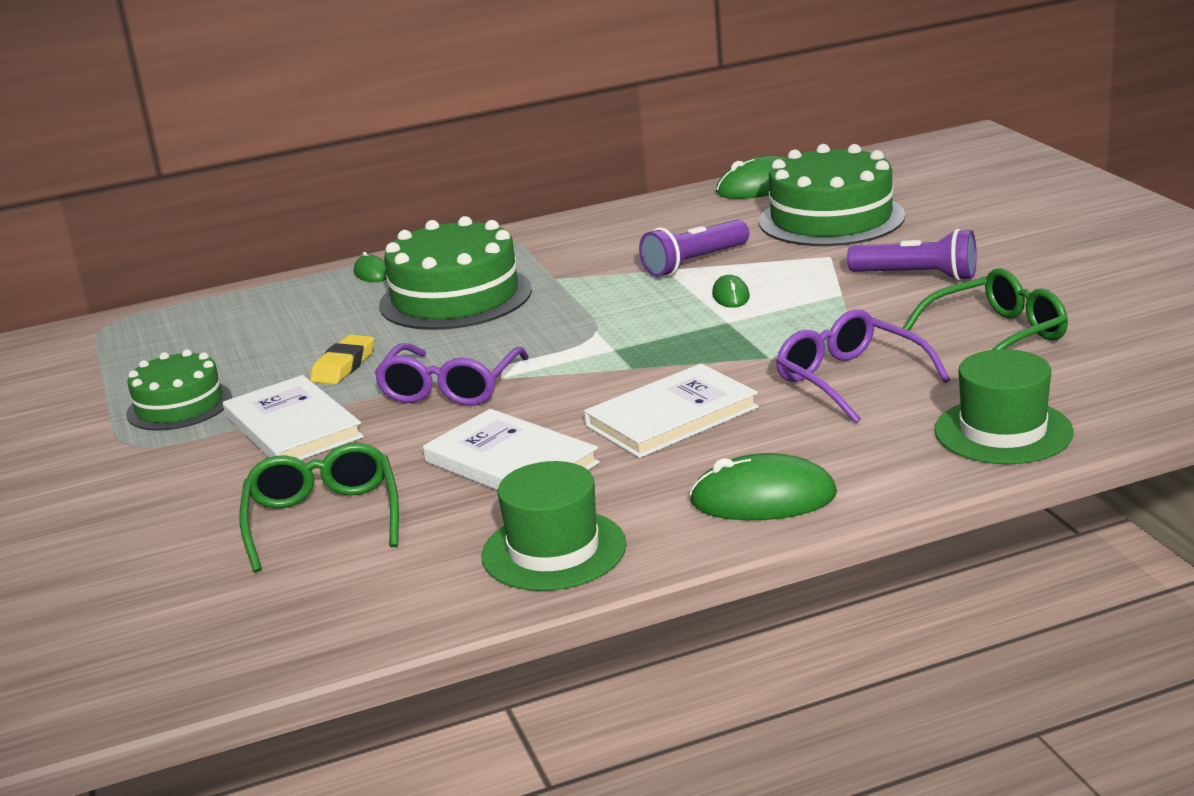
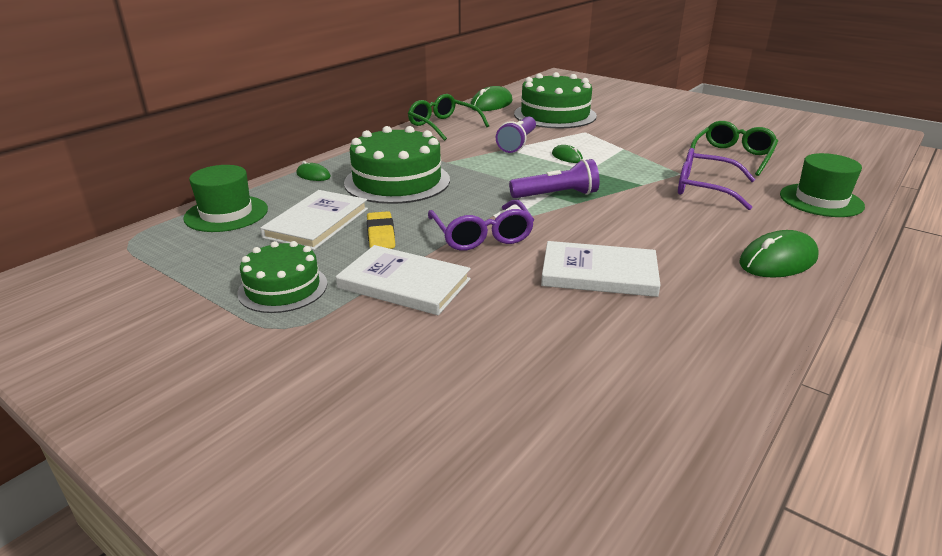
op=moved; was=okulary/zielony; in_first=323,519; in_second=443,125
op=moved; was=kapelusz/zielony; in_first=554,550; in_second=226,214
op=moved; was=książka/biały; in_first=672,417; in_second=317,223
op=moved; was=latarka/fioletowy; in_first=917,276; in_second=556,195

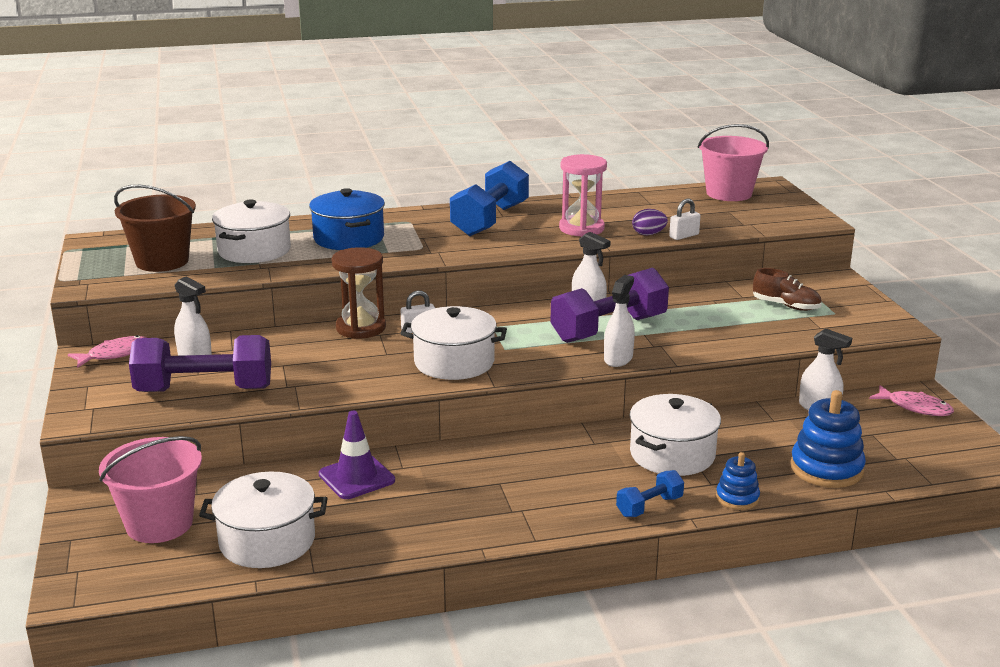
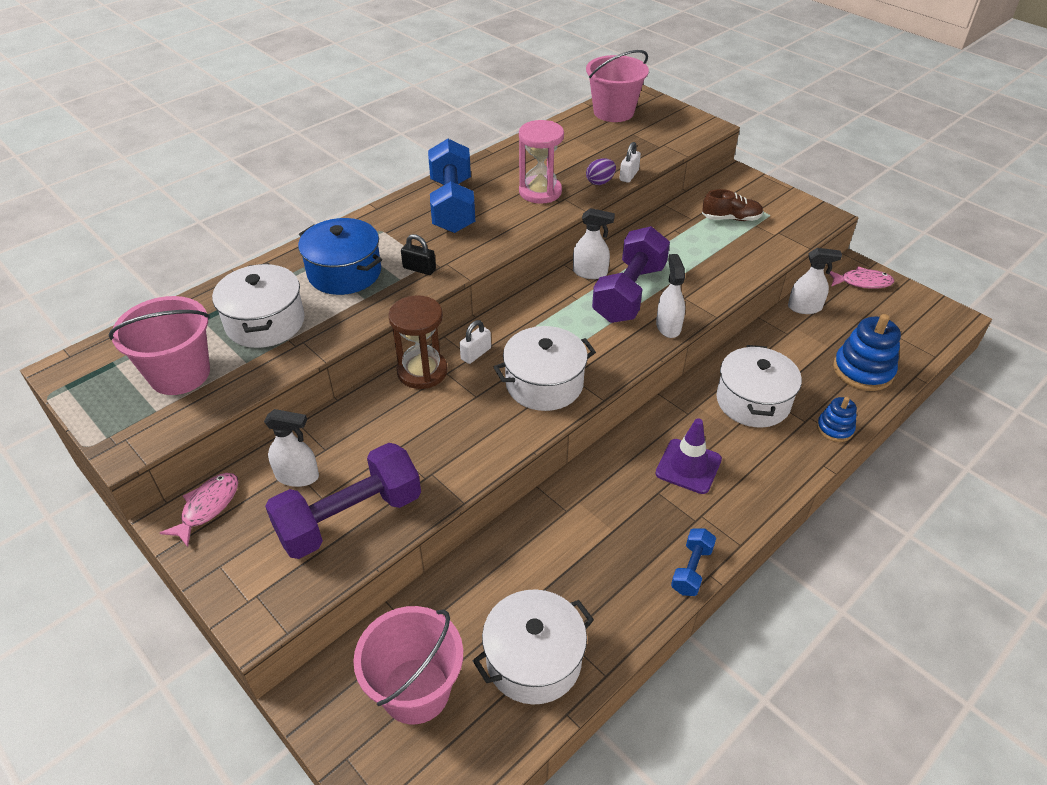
op=recoloured; was=wiadro/brązowy; now=wiadro/różowy; in_first=162,261; in_second=180,374
op=moved; was=pachołek/fioletowy; in_first=356,477; in_second=688,466
op=moved; was=hantel/niebieski; in_first=649,506; in_second=691,569
op=added; now=kłódka/czarny; in_second=419,269

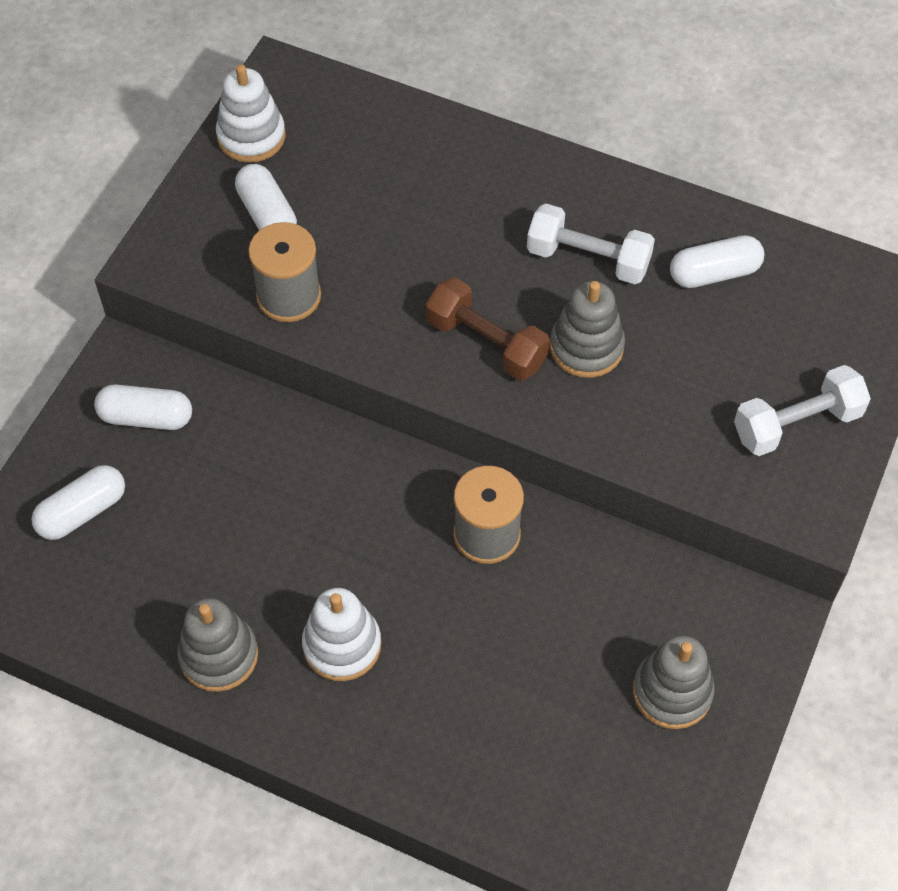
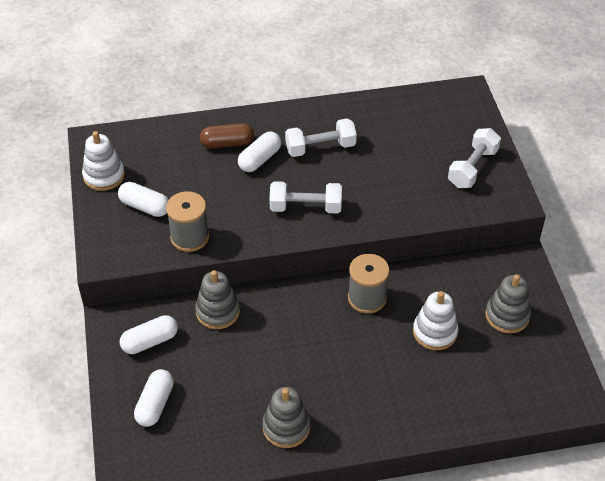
op=moved; was=zabawka nakładanka/biały; in_first=342,645; in_second=435,332
op=recoloured; was=hantel/brązowy; now=hantel/biały; in_first=486,343; in_second=305,207
op=moved; was=zabawka nakładanka/szary; in_first=586,347; in_second=217,311
op=moved; was=kapsułka/biały; in_first=714,273; in_second=259,159
op=added; now=kapsułka/brązowy; in_second=227,143

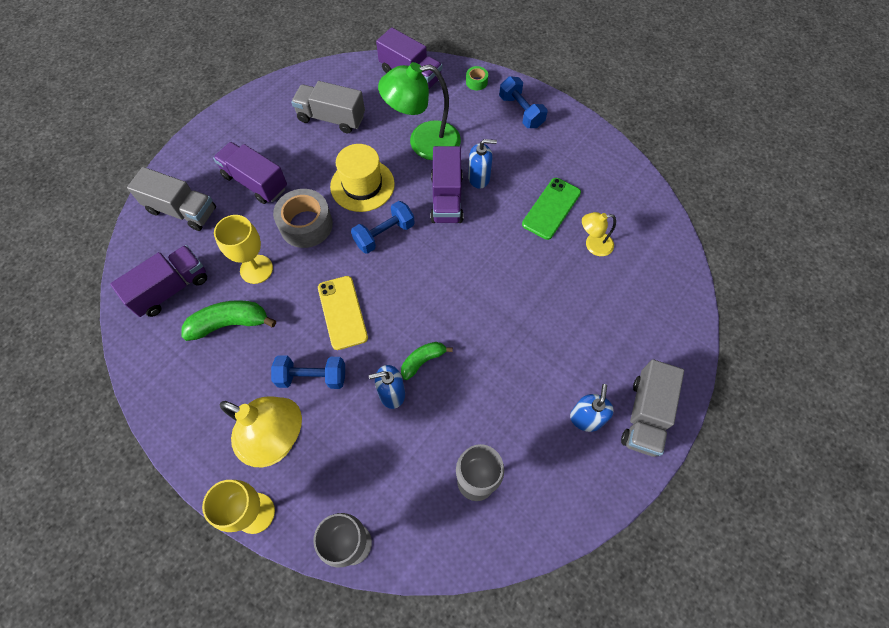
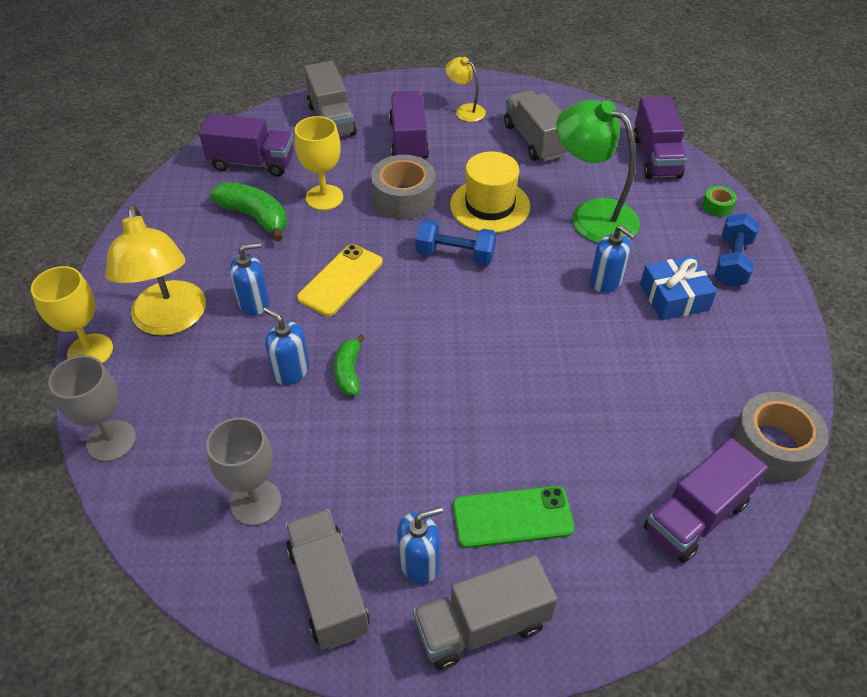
op=replaced; was=hantel/niebieski; now=dozownik mydła/niebieski; in_first=312,377; in_second=254,303
op=turned; was=banan/zielony; in_first=422,361; in_second=349,372; clockwise=-105
op=moved; was=ciężarówka/fioletowy; in_first=446,198; in_second=696,516
op=moved; was=telefon/zielony; in_first=551,208; in_second=512,517
op=moved; was=lampka/żółty; in_first=593,245; in_second=465,110
op=added; now=ciężarówka/szary; in_second=328,589
op=added; now=prezent/niebieski; in_second=674,297
op=added; now=taśma klejąca/szary; in_second=772,447

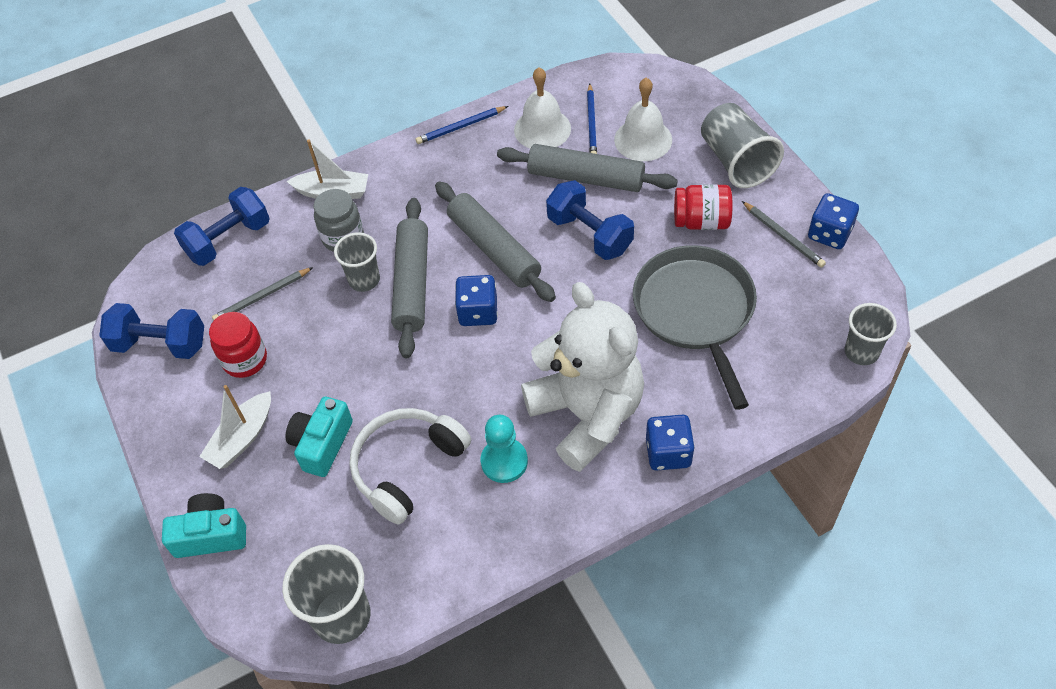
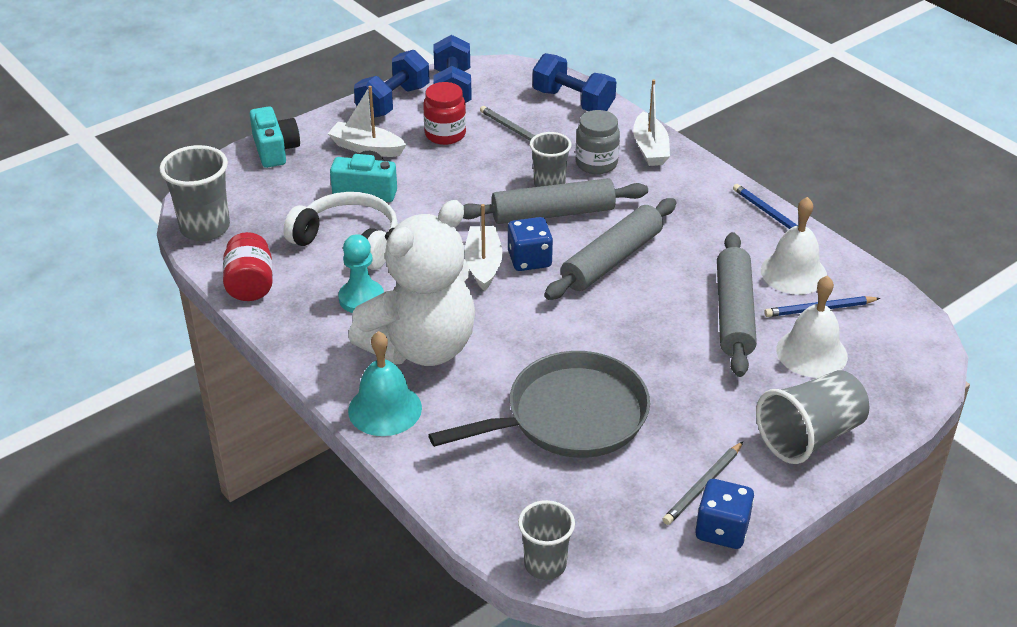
op=moved; was=hantel/niebieski; in_first=589,234; in_second=393,102
op=replaced; was=kostka do gry/niebieski; now=dzwonek/turkusowy; in_first=668,453; in_second=385,409
op=moved; was=słoik/czerwony; in_first=701,221; in_second=250,285
op=added; now=łódka/biały; in_second=483,265

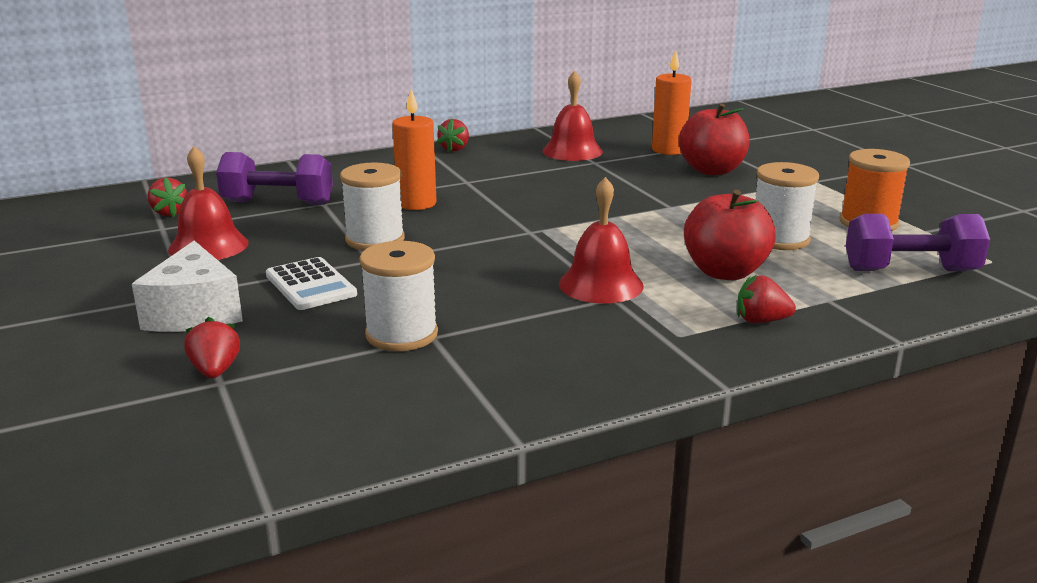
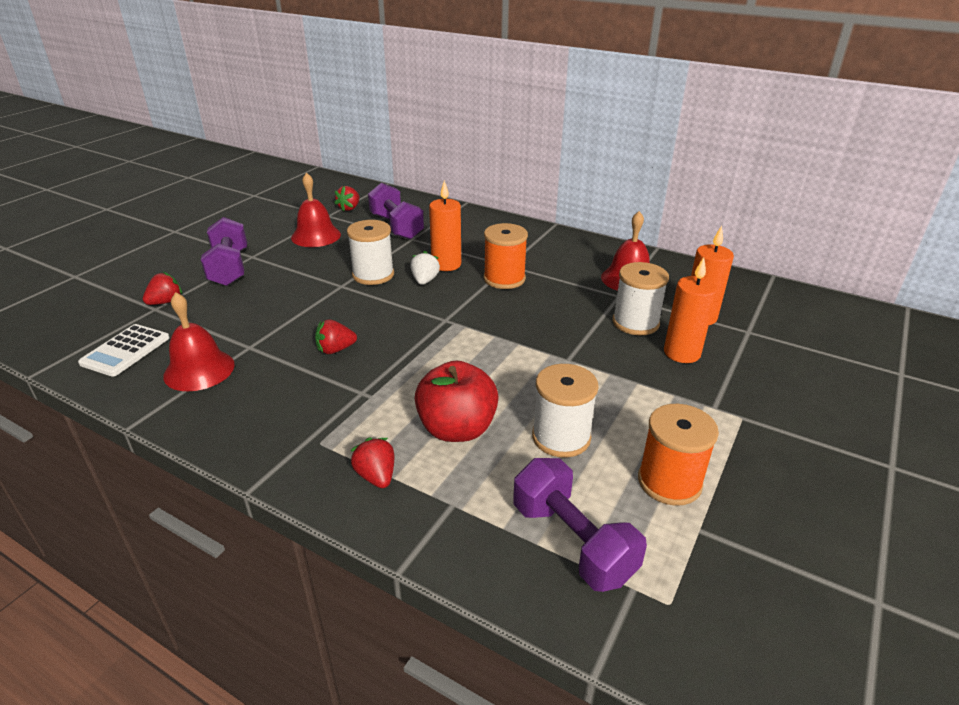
op=replaced; was=ser/biały; now=hantel/fioletowy; in_first=194,313; in_second=229,268
op=moved; was=kalkulator/biały; in_first=310,285; in_second=125,350
op=moved; was=szpulka/biały; in_first=401,334; in_second=635,323
op=moved; was=truskawka/czerwony; in_first=454,149; in_second=335,350
op=moved; was=dzwonek/czerwony; in_first=601,284; in_second=199,370
op=replaced; was=jabłko/czerwony; now=świeca/pomarańczowy; in_first=712,170; in_second=682,353
op=added; now=truskawka/biały; in_second=425,280
op=added; now=szpulka/pomarańczowy; in_second=504,279

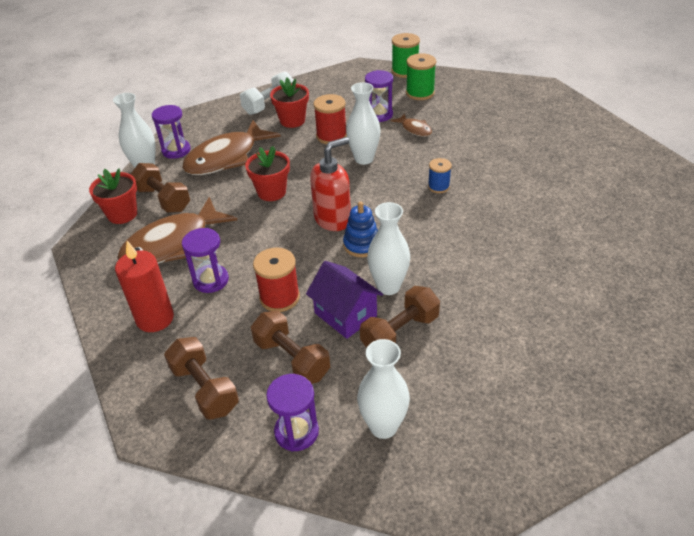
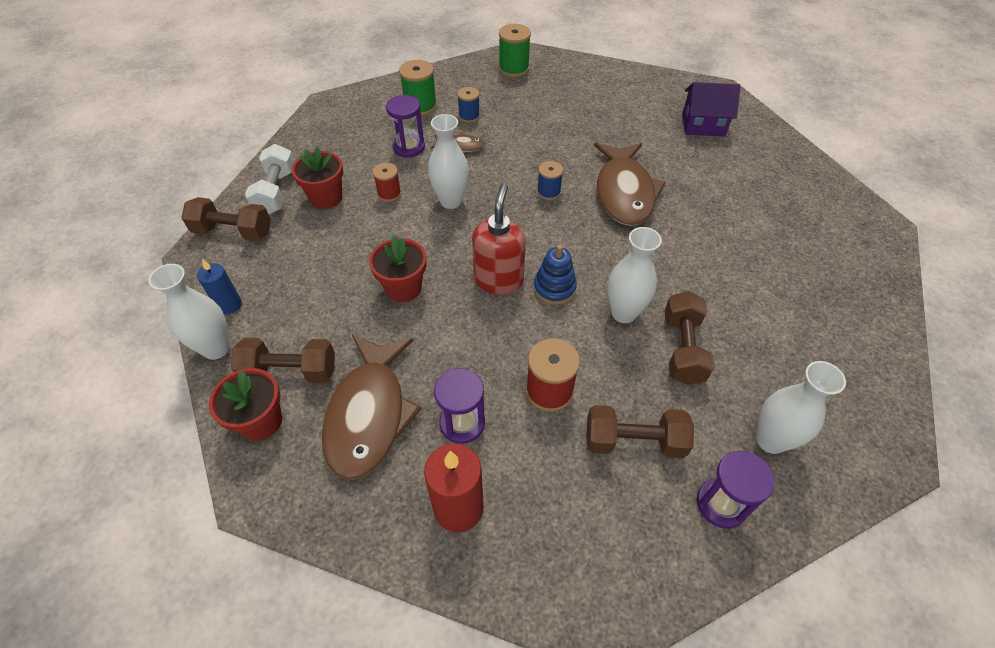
op=replaced; was=klepsydra/fioletowy; now=świeca/niebieski; in_first=176,150; in_second=229,305
op=moved; was=hantel/brązowy; in_first=204,389; in_second=233,232
op=moved; was=ryba/brązowy; in_first=226,157; in_second=624,192
op=moved; was=domek/fioletowy; in_first=345,315; in_second=703,125
op=resized; was=szpulka/czerwony; in_first=331,136; in_second=389,194; ratio=0.64
op=moved; was=szpulka/zielony; in_first=405,71; in_second=513,69
op=added; now=szpulka/niebieski; in_second=469,116

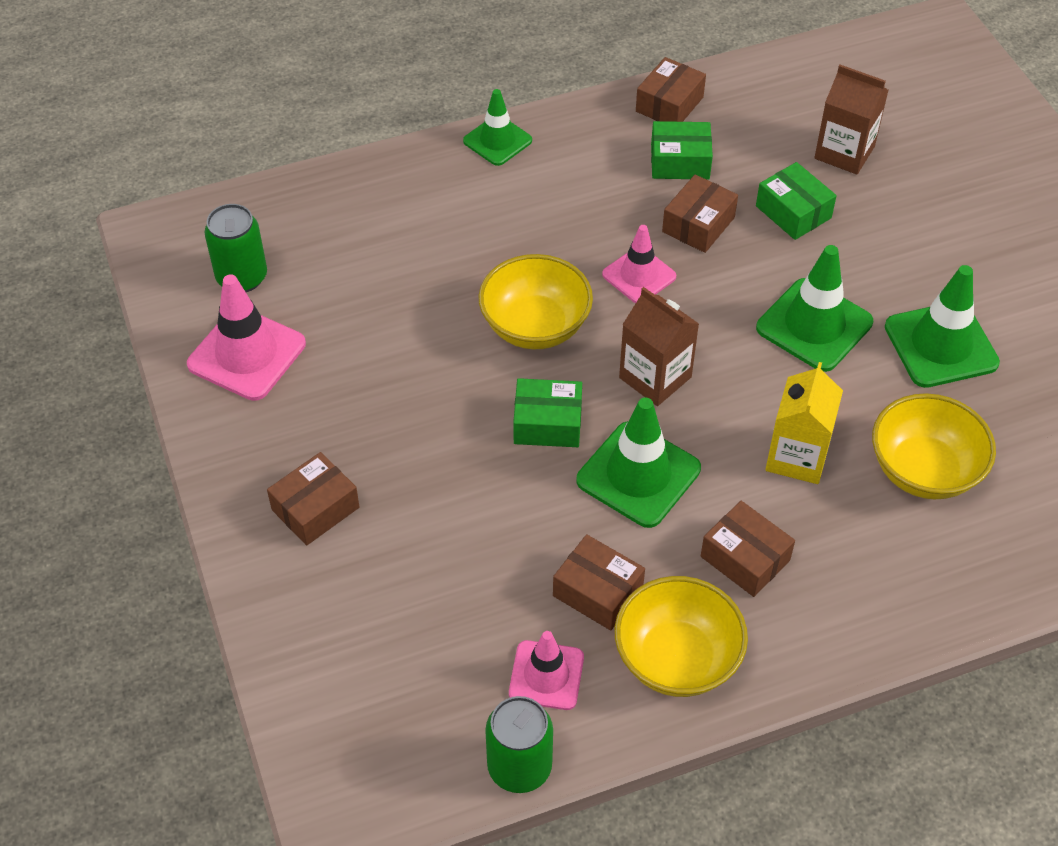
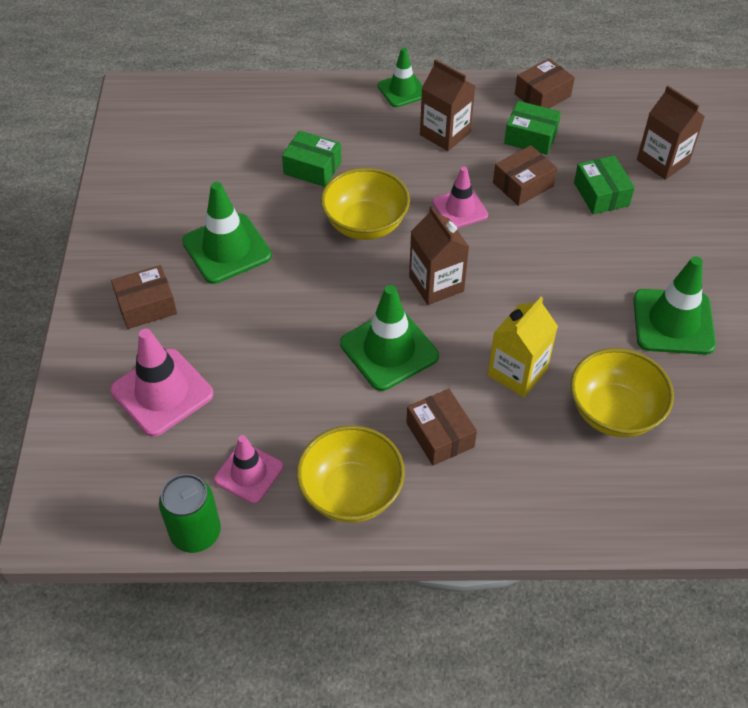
op=moved; was=pachołek/różowy; in_first=247,354; in_second=162,392
op=removed; was=puszka/zielony; in_first=242,277
op=moved; was=pudełko/zielony; in_first=547,423; in_second=312,168
op=removed; was=pudełko/brązowy; in_first=598,592
op=moved; was=pachołek/zielony; in_first=814,325; in_second=227,249
op=added; now=karton mleka/brązowy; in_second=445,134

